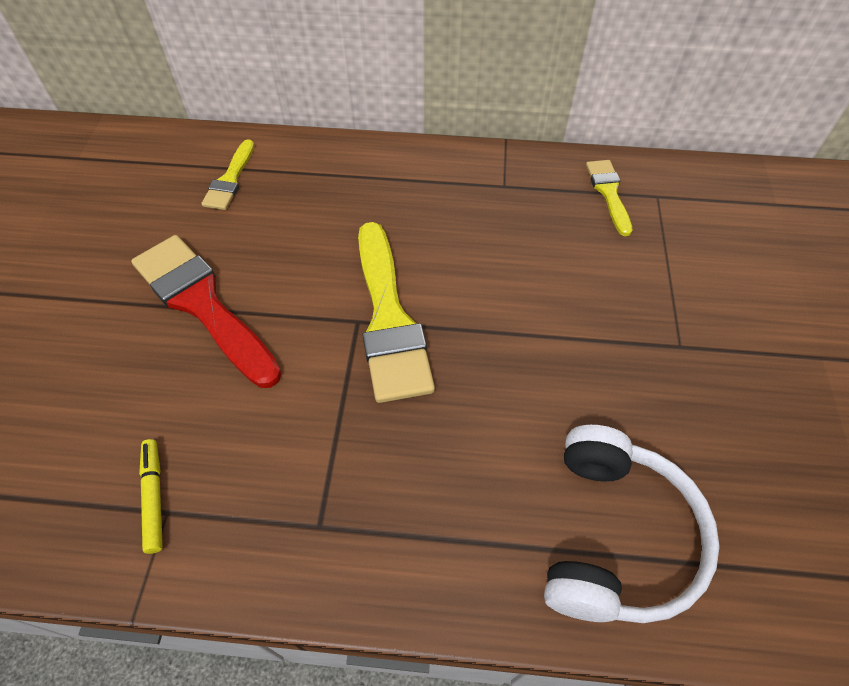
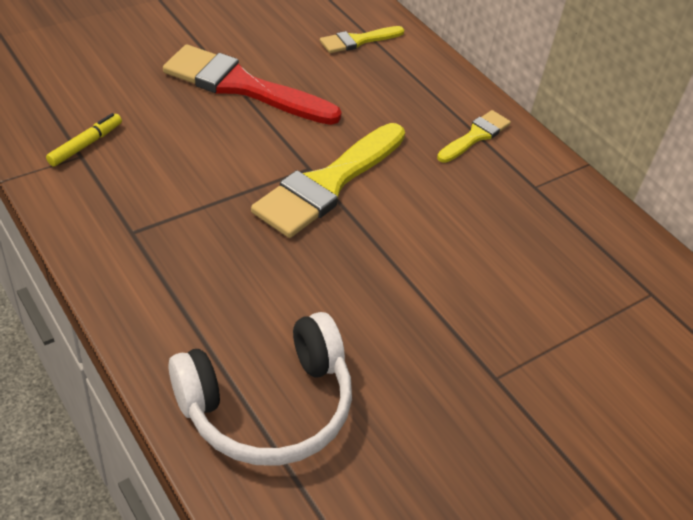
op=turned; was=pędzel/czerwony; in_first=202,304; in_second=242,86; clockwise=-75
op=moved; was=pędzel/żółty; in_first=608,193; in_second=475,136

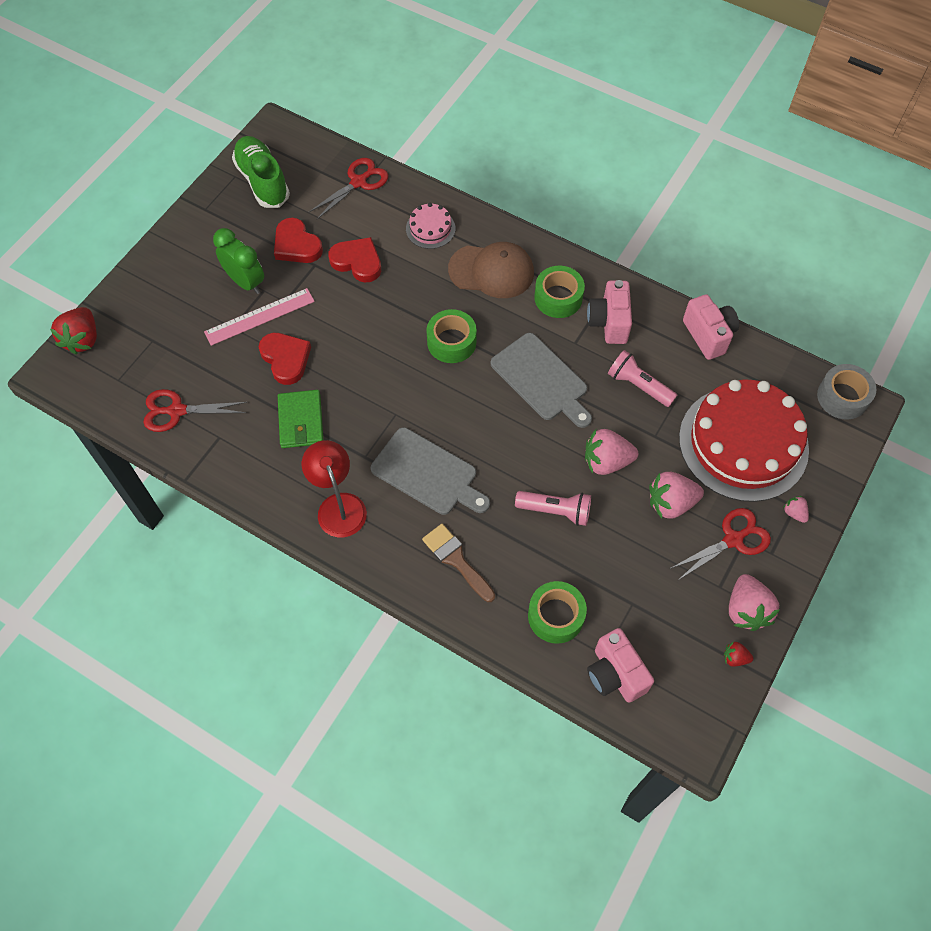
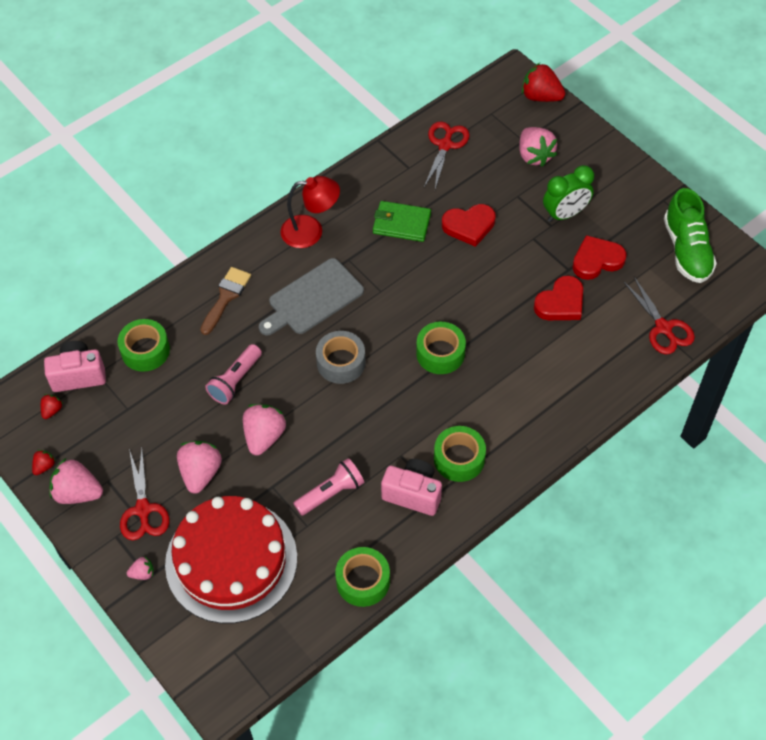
op=removed; was=linijka/różowy; in_first=259,316
op=turned; was=but/zielony; in_first=262,181; in_second=687,250; clockwise=90
op=removed; was=tort/różowy; in_first=430,228
op=turned; was=pędzel/brązowy; in_first=456,560; in_second=226,297; clockwise=-45
op=removed; was=czapka/brązowy; in_first=491,271
op=removed; was=deska do krojenia/szary; in_first=541,379
op=replaced; was=aparat fotograficzny/różowy; now=taśma klejąca/zielony; in_first=708,335; in_second=363,581
op=moved; was=taśma klejąca/szary; in_first=842,397; in_second=341,362
op=added; now=truskawka/czerwony; in_second=52,410
op=added; now=truskawka/różowy; in_second=534,156

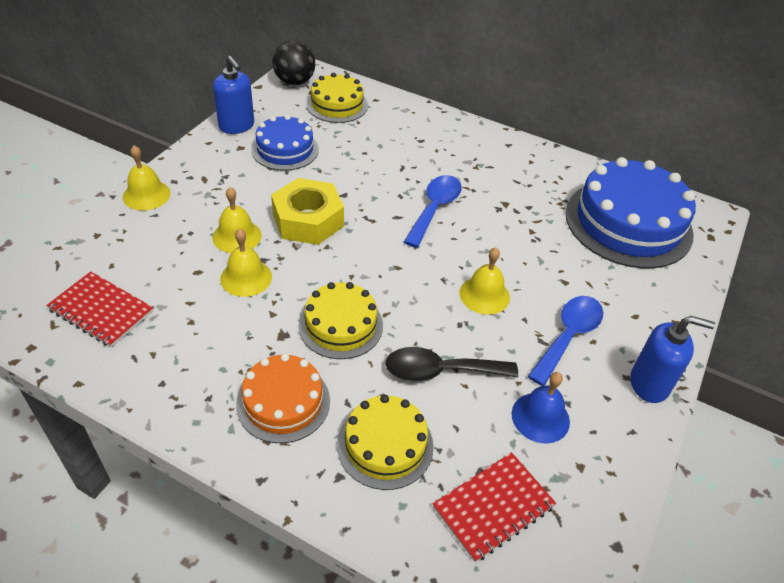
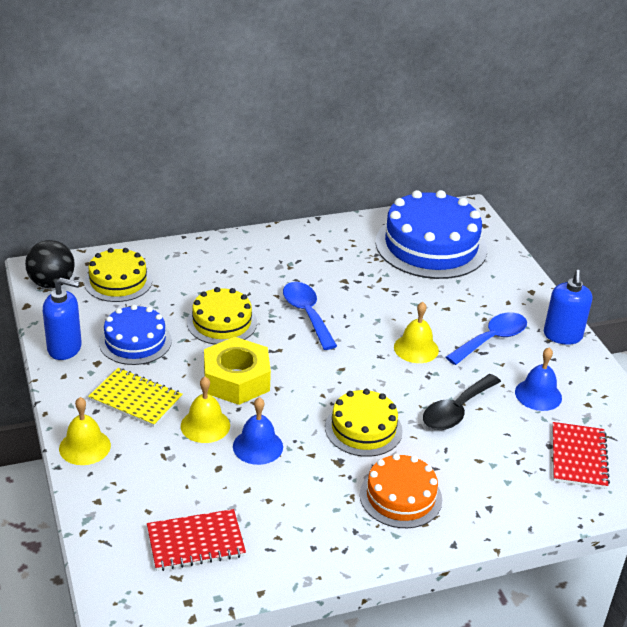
op=recoloured; was=dzwonek/żółty; now=dzwonek/niebieski; in_first=246,277; in_second=258,446
op=moved; was=tort/żółty; in_first=385,445; in_second=222,322
op=turned; was=łyżka/niebieski; in_first=568,336; in_second=492,339; clockwise=60
op=turned; was=dozownik mydła/niebieski; in_first=649,384; in_second=562,336; clockwise=135
op=added; now=zeszyt/żółty; in_second=136,399

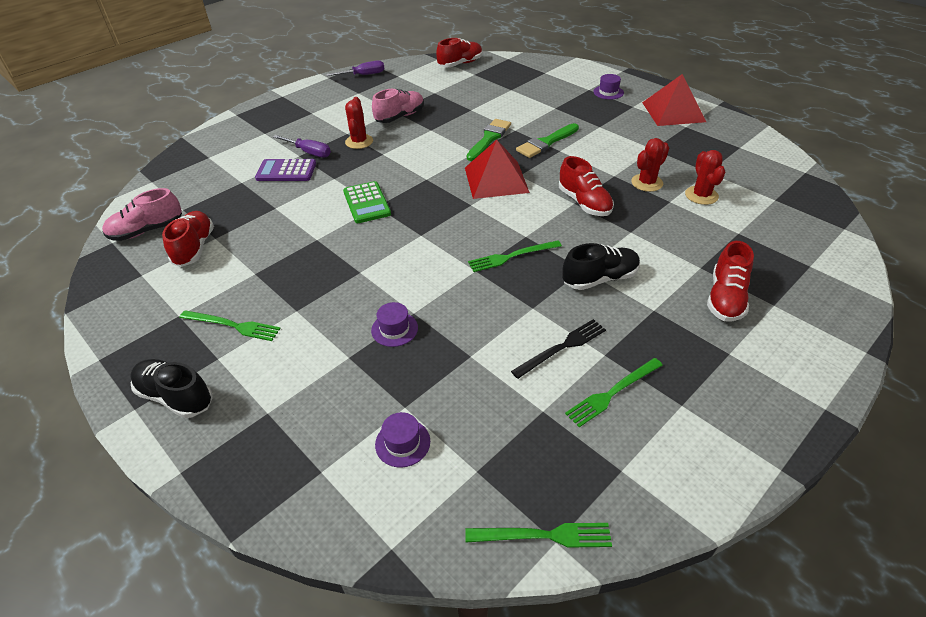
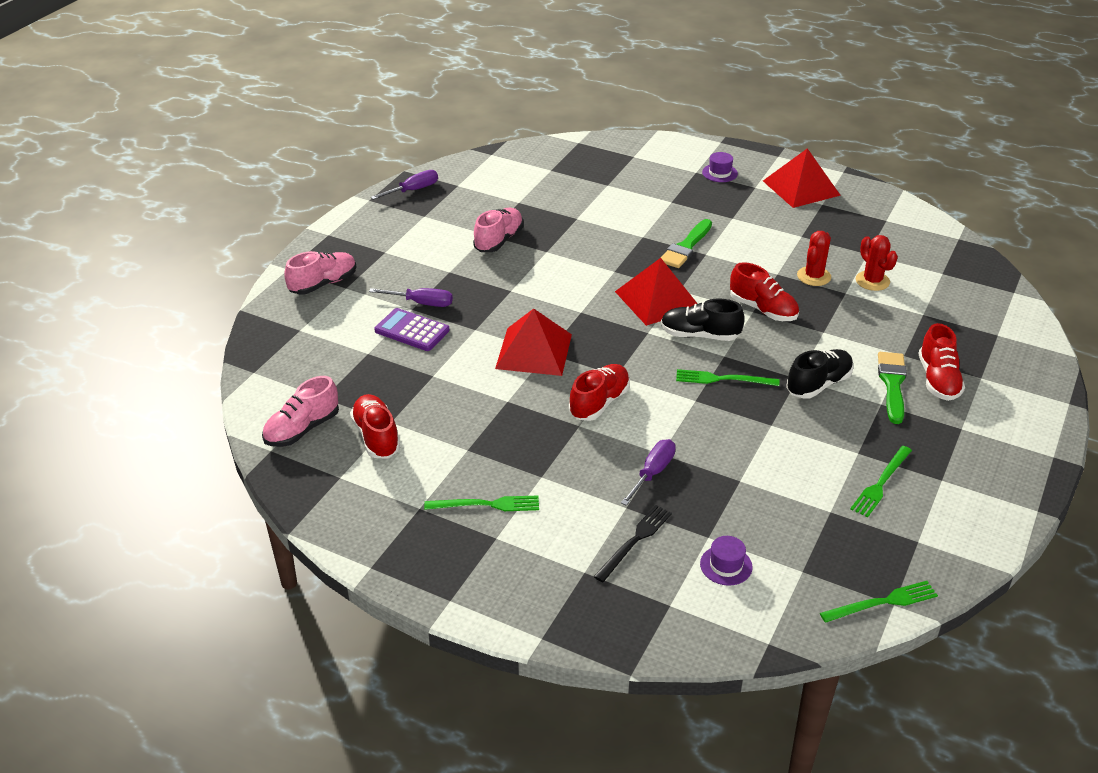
op=moved; was=but/czarny; in_first=176,397; in_second=700,335
op=turned; was=kalkulator/fioletowy; in_first=286,171; in_second=412,330; clockwise=45
op=replaced; was=kalkulator/zielony; now=piramida/czerwony; in_first=366,203; in_second=533,351
op=removed; was=kaktus/czerwony; in_first=359,142
op=replaced; was=kapelusz/fioletowy; now=śrubokręt/fioletowy; in_first=394,329; in_second=653,472
op=moved; was=but/czerwony; in_first=460,64; in_second=599,403
op=moved; was=pędzel/zielony; in_first=489,138; in_second=892,384
op=turned; was=widelec/zielony; in_first=512,256; in_second=723,379; clockwise=45
op=moved; was=widelec/czarny; in_first=562,347; in_second=634,541
op=added; now=but/różowy; in_second=323,284

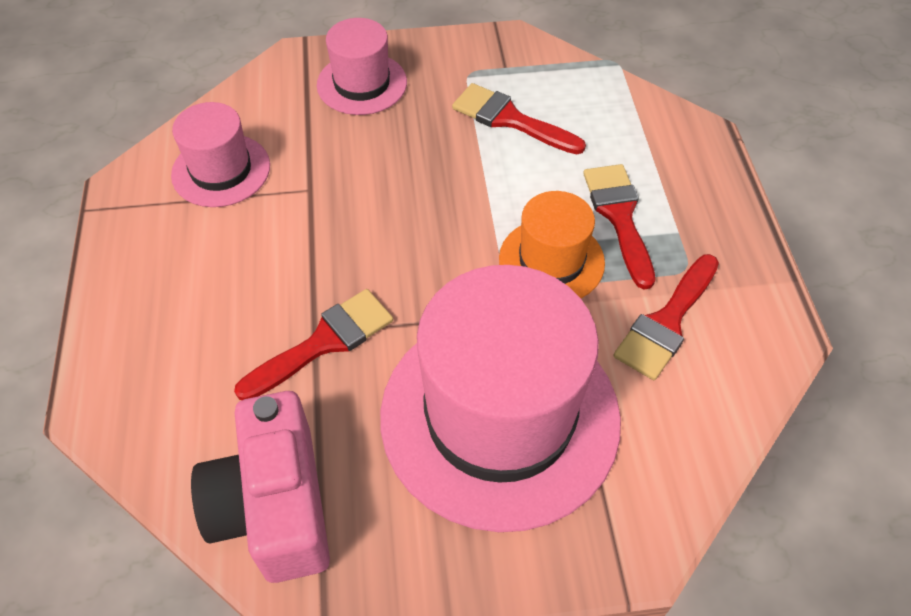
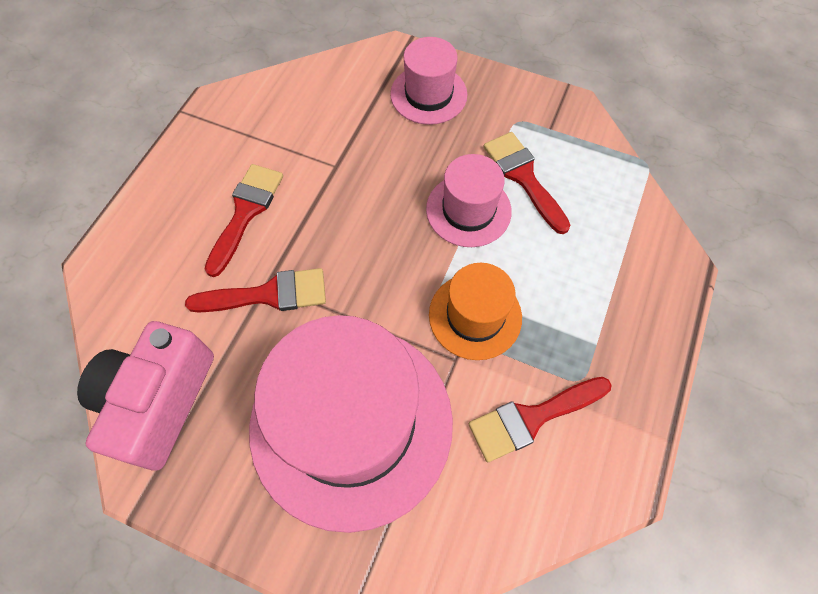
op=moved; was=kapelusz/różowy; in_first=221,170; in_second=468,210
op=moved; was=pędzel/czerwony; in_first=619,217; in_second=246,212

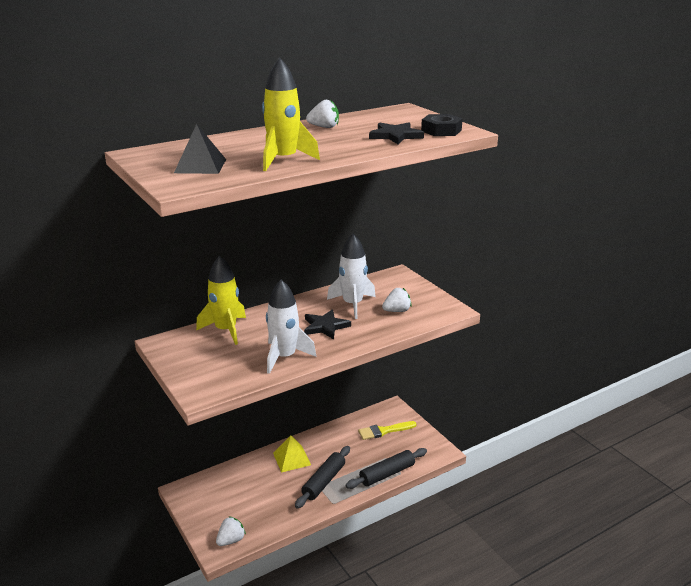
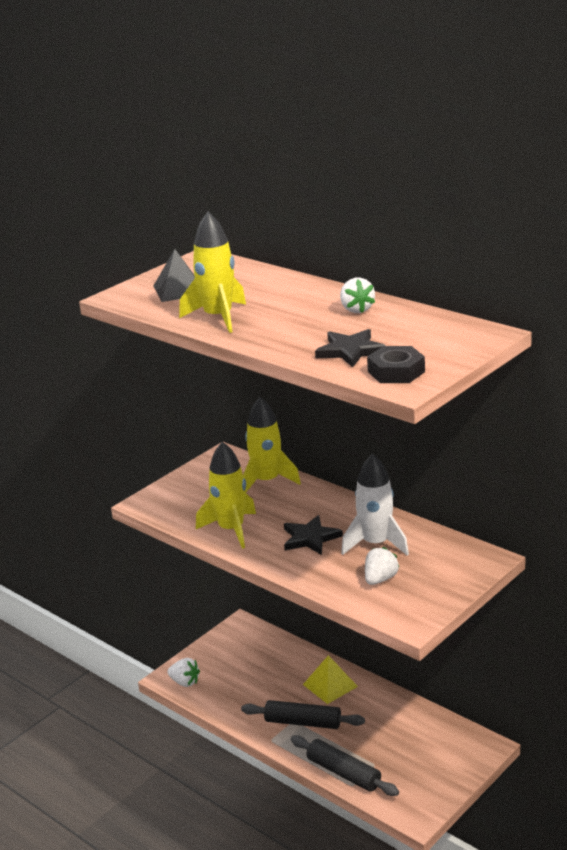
op=recoloured; was=rakieta/biały; now=rakieta/żółty; in_first=284,357; in_second=231,529
op=removed; was=pędzel/żółty; in_first=384,431
op=turned; was=truskawka/biały; in_first=397,311; in_second=380,579; clockwise=-105

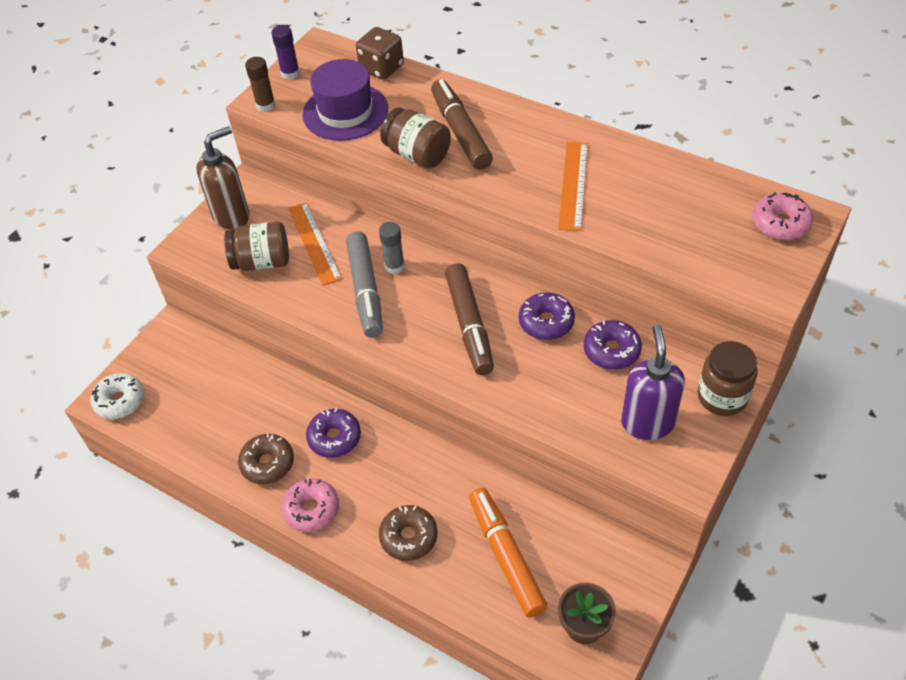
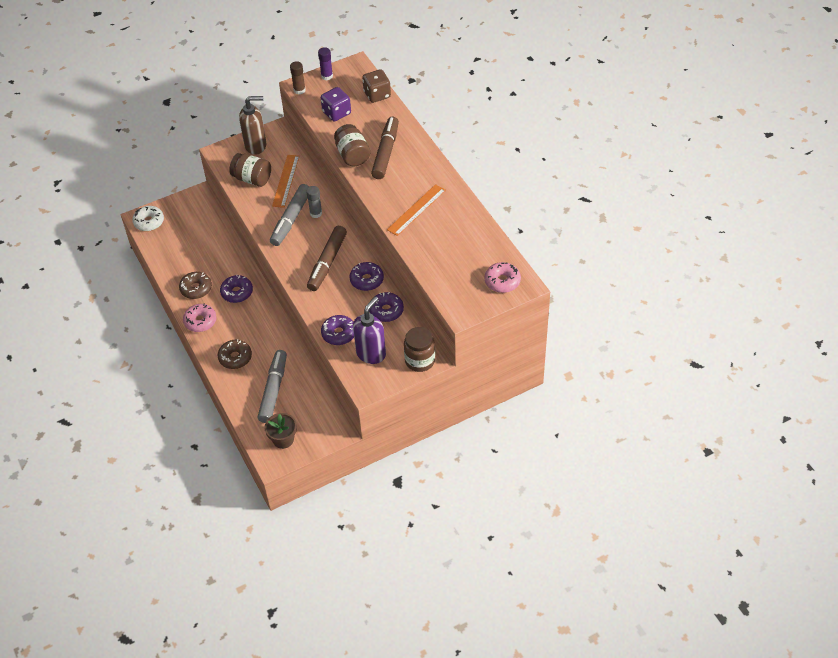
op=replaced; was=kapelusz/fioletowy; now=kostka do gry/fioletowy; in_first=345,112; in_second=336,113
op=recoloured; was=flamaster/pomarańczowy; now=flamaster/szary; in_first=506,556; in_second=273,390
op=added; now=donut/fioletowy; in_second=339,334

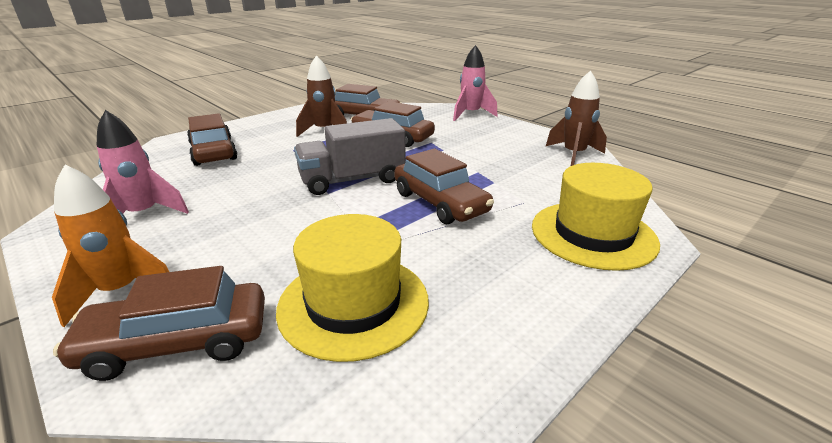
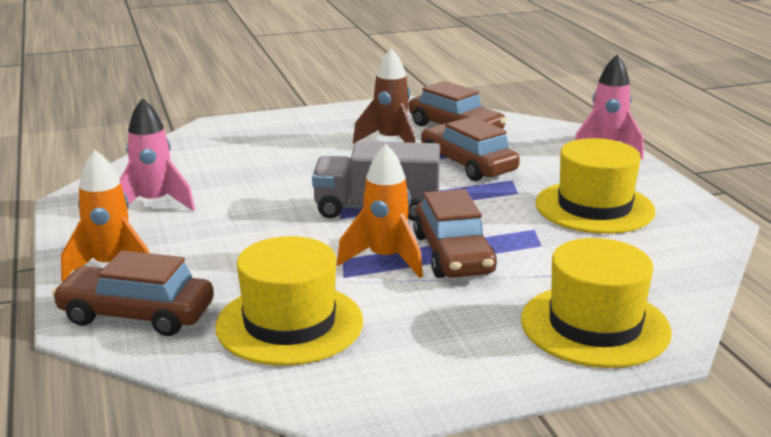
op=removed; was=samochód/brązowy; in_first=213,152
op=removed; was=rakieta/brązowy; in_first=573,155
op=added; now=rakieta/pomarańczowy; in_second=385,259
op=added; now=kapelusz/żółty; in_second=594,207

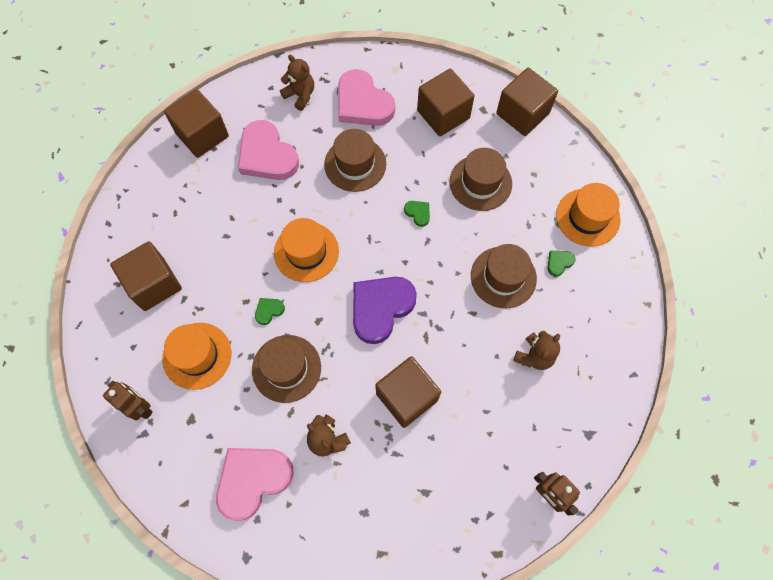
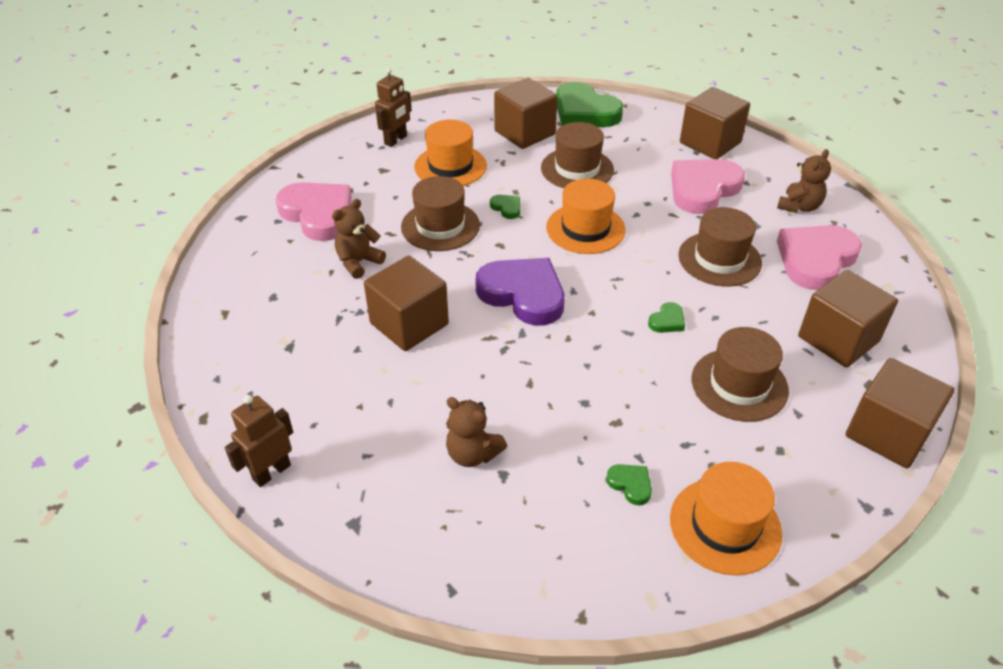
op=moved; was=kapelusz/brązowy; in_first=503,277; in_second=577,169
op=added; now=serce/zielony; in_second=585,112

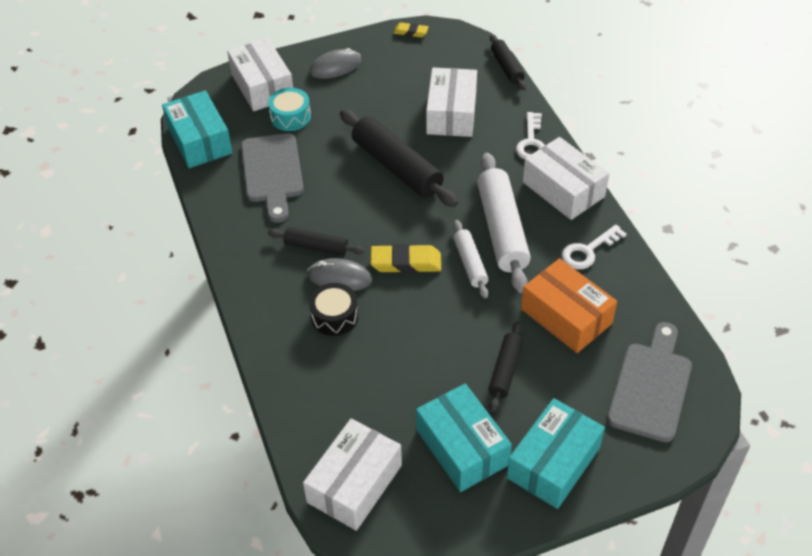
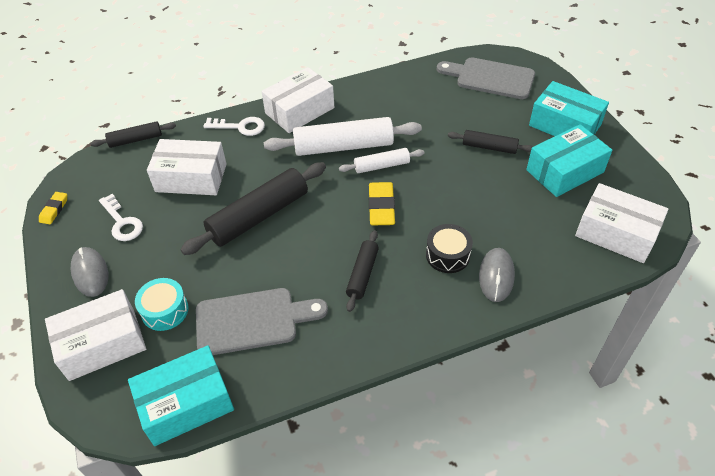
op=moved; was=myszka/szary; in_first=339,277; in_second=496,276
op=removed; was=pudełko/pomarańczowy; in_first=566,316
op=moved; was=klucz/biały; in_first=588,251; in_second=122,222

